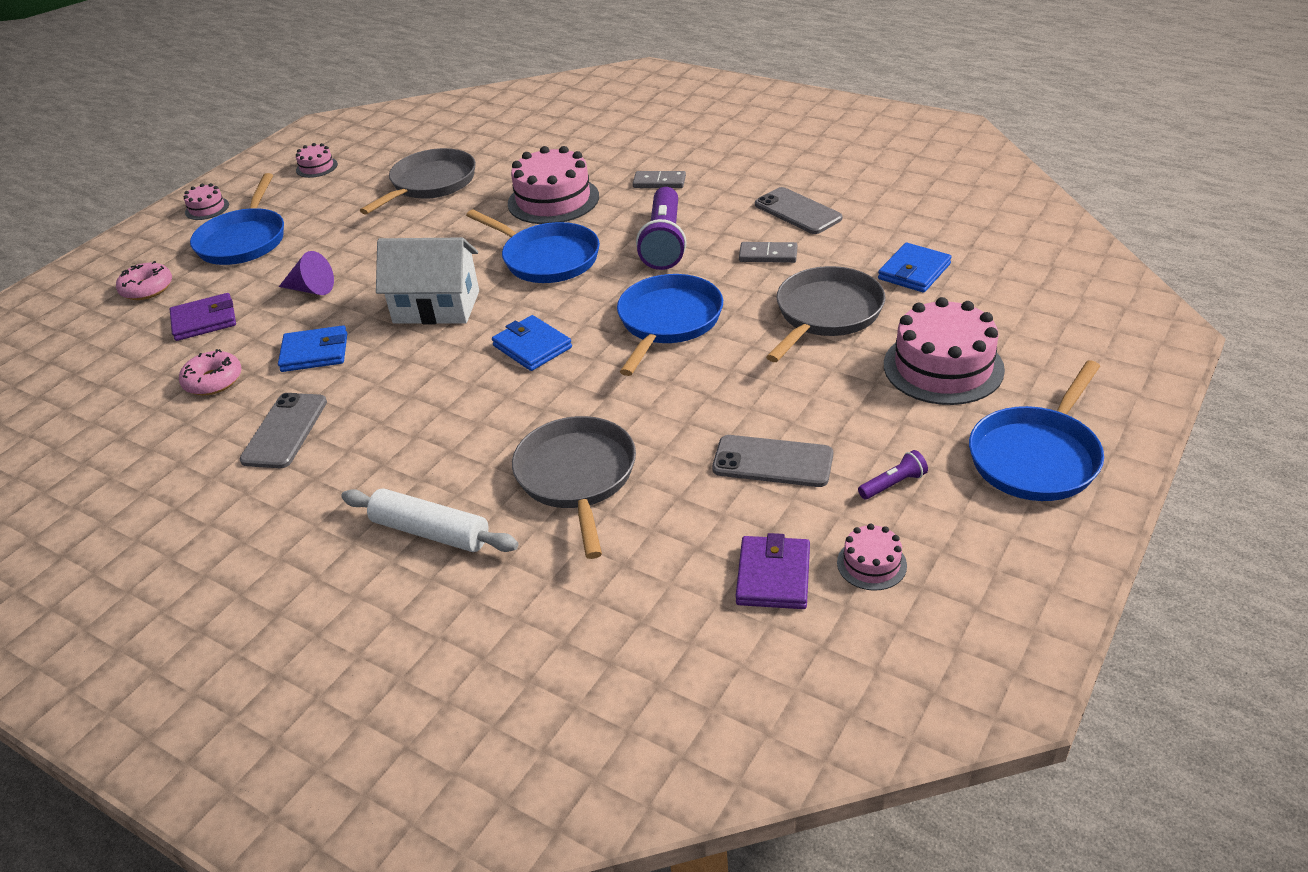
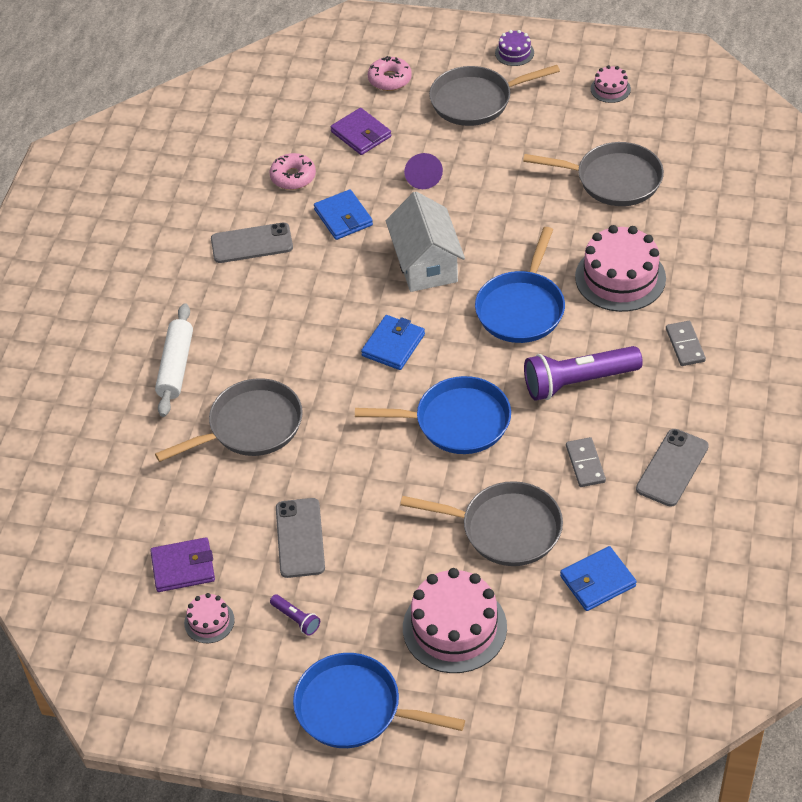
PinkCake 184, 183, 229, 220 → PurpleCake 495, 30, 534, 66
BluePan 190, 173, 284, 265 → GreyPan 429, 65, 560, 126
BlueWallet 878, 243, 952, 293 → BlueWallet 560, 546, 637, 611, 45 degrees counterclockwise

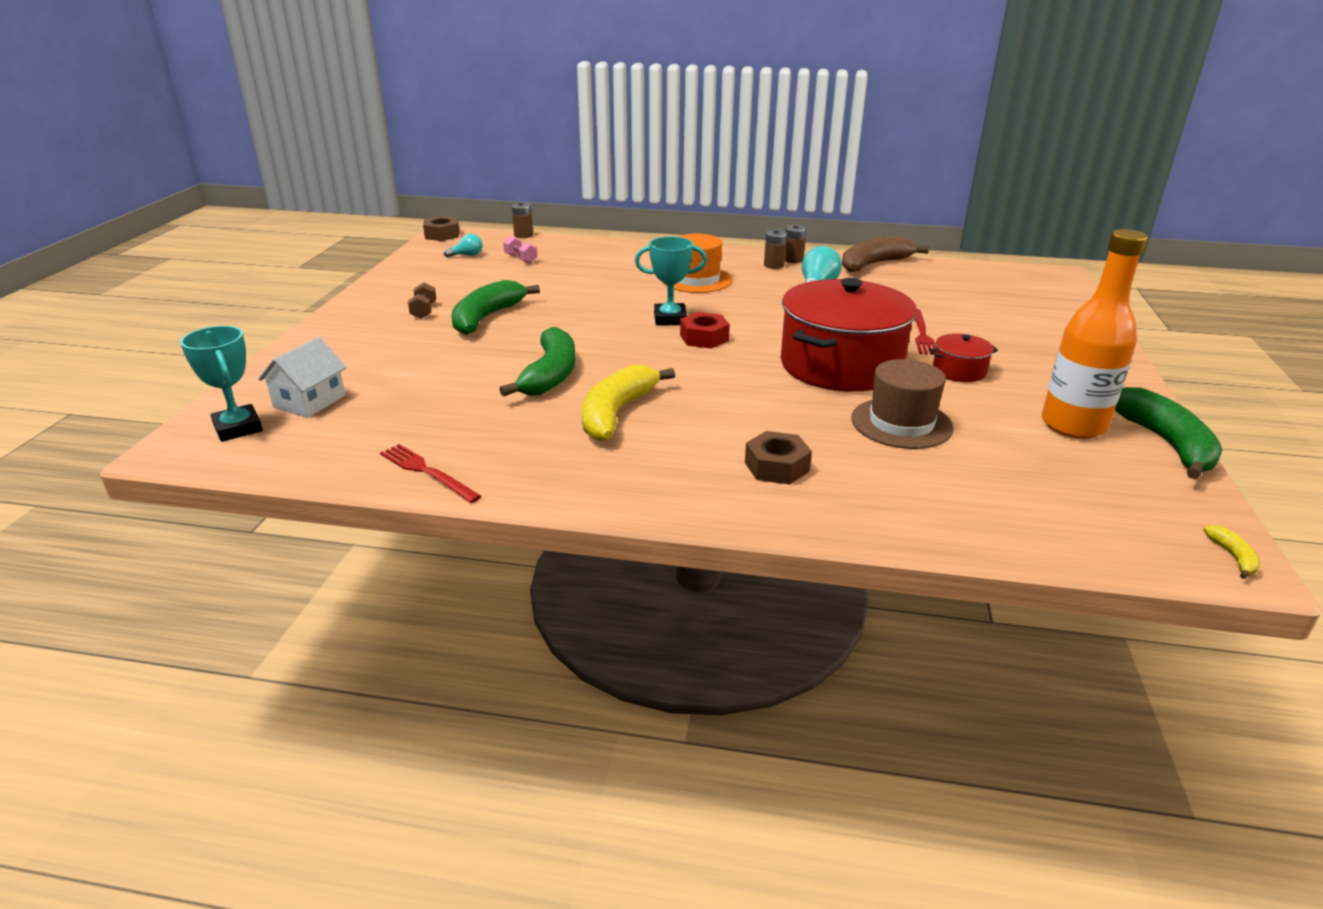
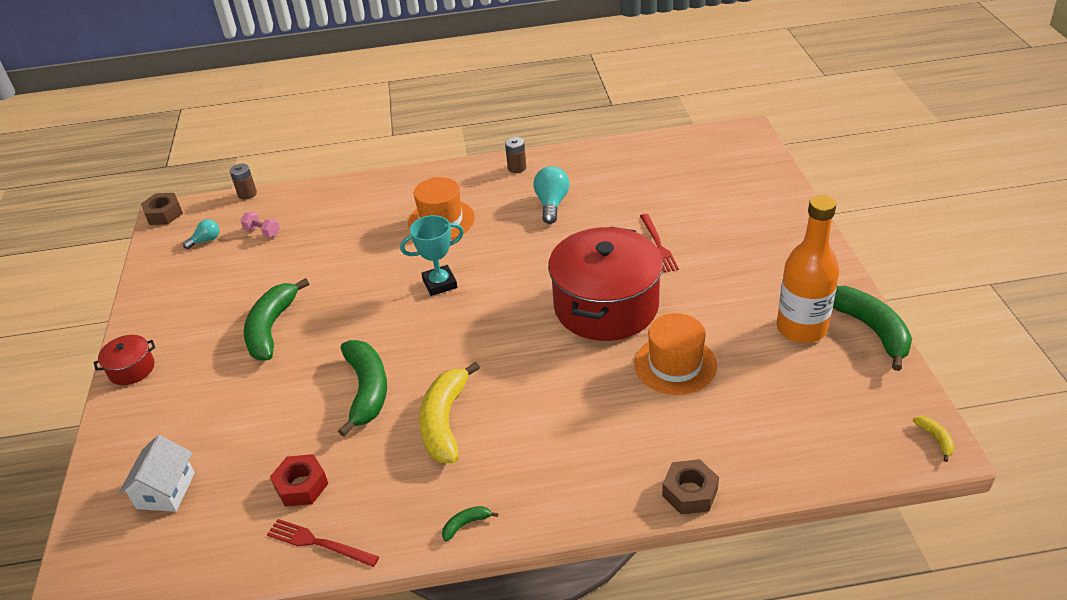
TurquoiseTrophy 180, 326, 263, 442 → -
BrownDumbbell 408, 282, 437, 319 → -
RedNut 680, 312, 730, 349 → RedNut 270, 454, 328, 507, relocated
BrownNut 745, 431, 812, 485 → BrownNut 662, 459, 719, 515, relocated
BrownBattery 764, 229, 787, 269 → -
BrownBanana 842, 236, 929, 272 → -
BrownHat 851, 359, 954, 449 → OrangeHat 634, 313, 717, 395
RedPot 929, 334, 998, 382 → RedPot 94, 335, 155, 385, relocated
- → GreenBanana 442, 506, 499, 542

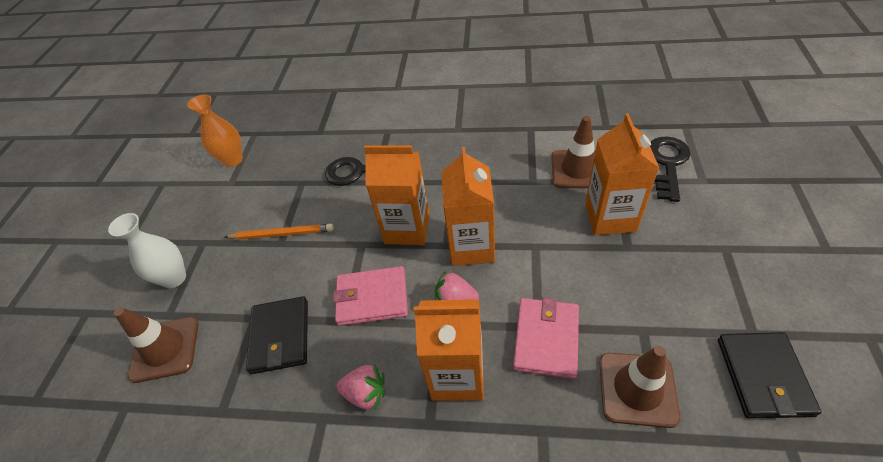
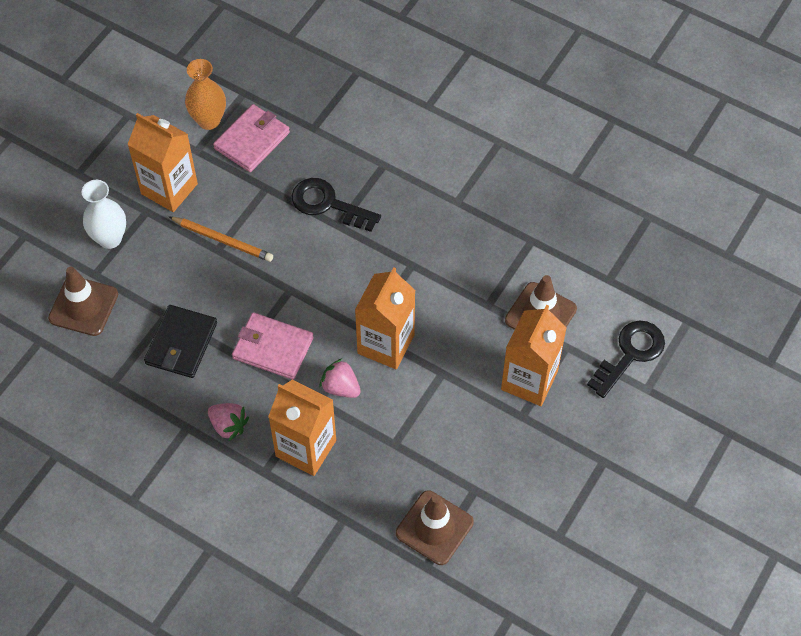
OrangeCarton 364, 146, 429, 245 → OrangeCarton 127, 113, 198, 212, relocated
PinkWallet 513, 297, 579, 379 → PinkWallet 213, 104, 290, 172, relocated
BlackWallet 718, 332, 822, 418 → -

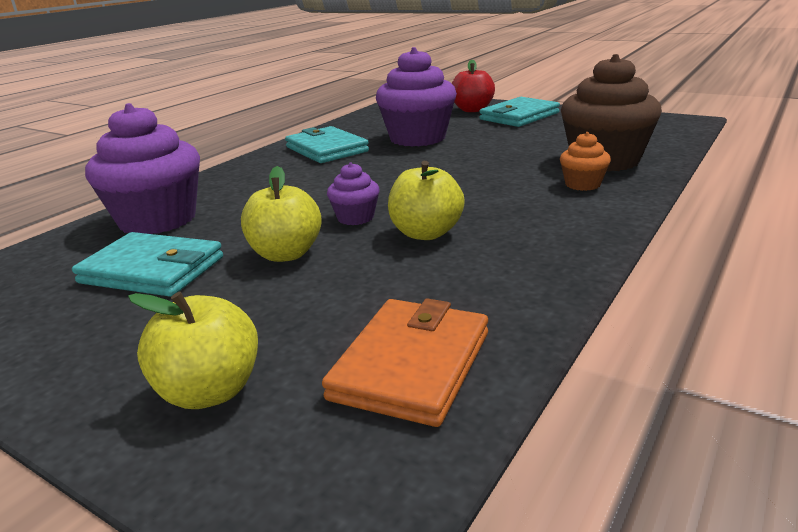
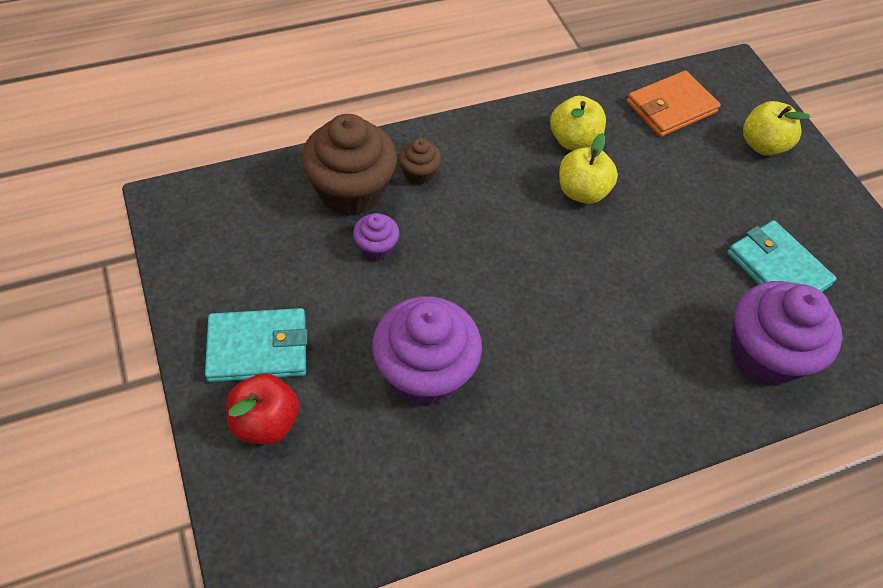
YellowApple 241, 166, 322, 262 → YellowApple 550, 96, 606, 150, relocated
TurquoiseWallet 285, 126, 369, 163 → -
PurpleCupcake 327, 163, 380, 225 → PurpleCupcake 353, 213, 399, 261, relocated
OrangeCupcake 560, 132, 611, 191 → BrownCupcake 398, 138, 441, 185

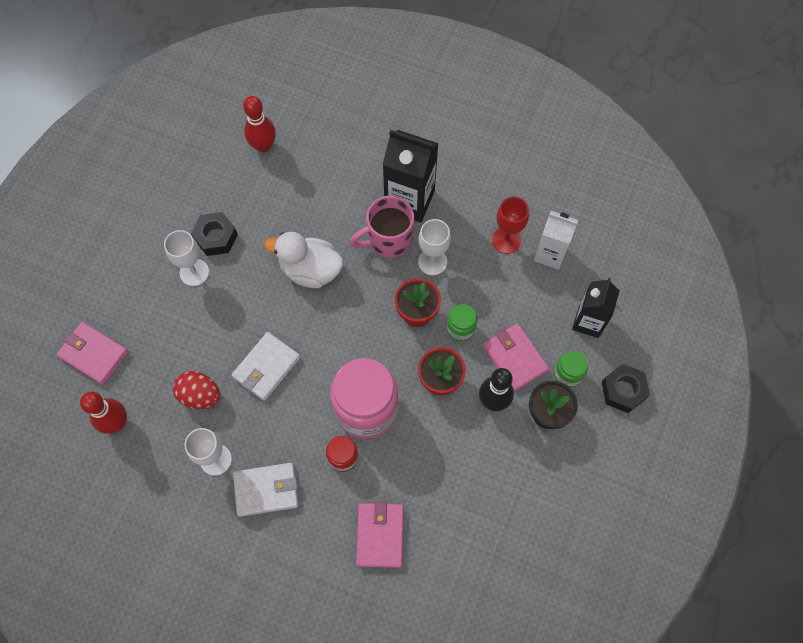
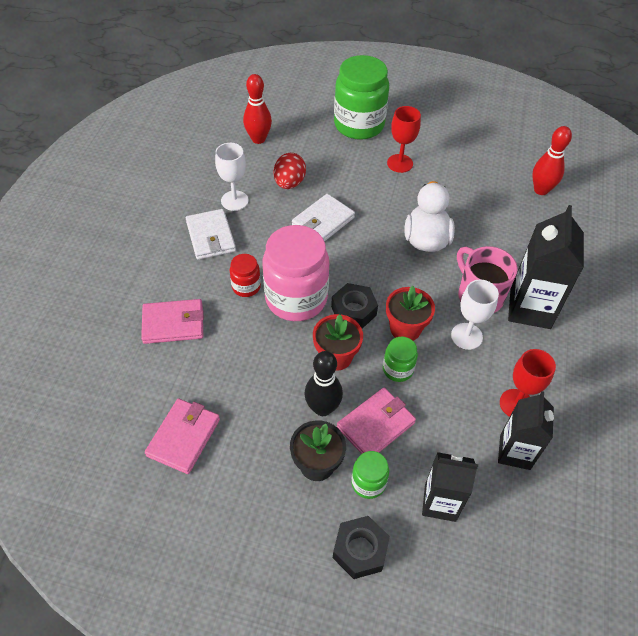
PinkWallet 56, 322, 128, 385 → PinkWallet 145, 399, 220, 474, relocated
WhiteGoblet 164, 230, 209, 286 → RedGoblet 387, 106, 421, 173
BlackNut 191, 212, 238, 256 → BlackNut 331, 283, 378, 329, relocated
WhiteWallet 232, 332, 300, 401 → WhiteWallet 292, 194, 355, 242, 75 degrees counterclockwise
WhiteCarton 534, 211, 578, 270 → BlackCarton 498, 391, 554, 470
- → GreenJar 334, 55, 389, 140

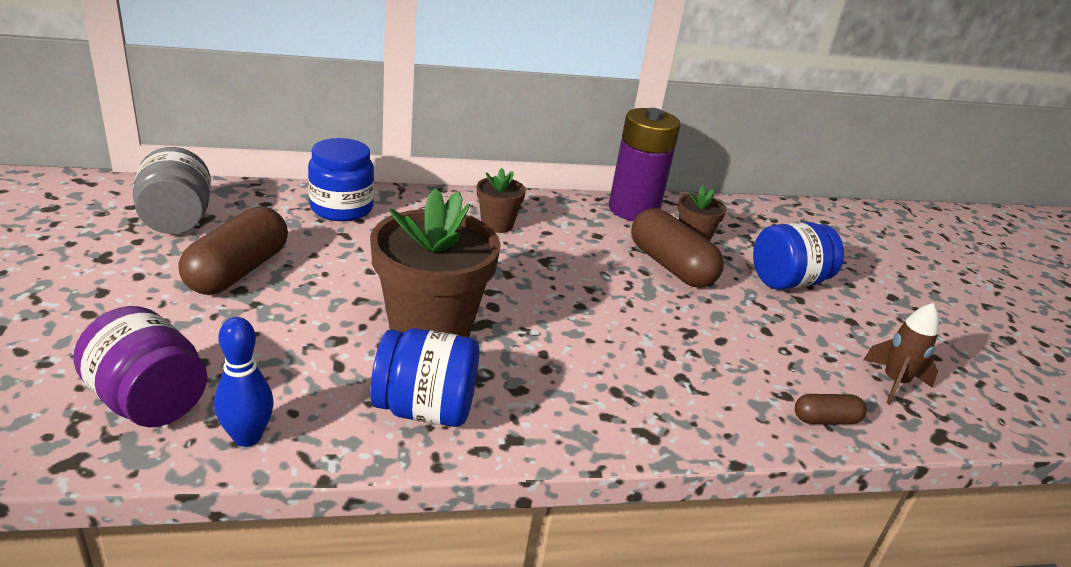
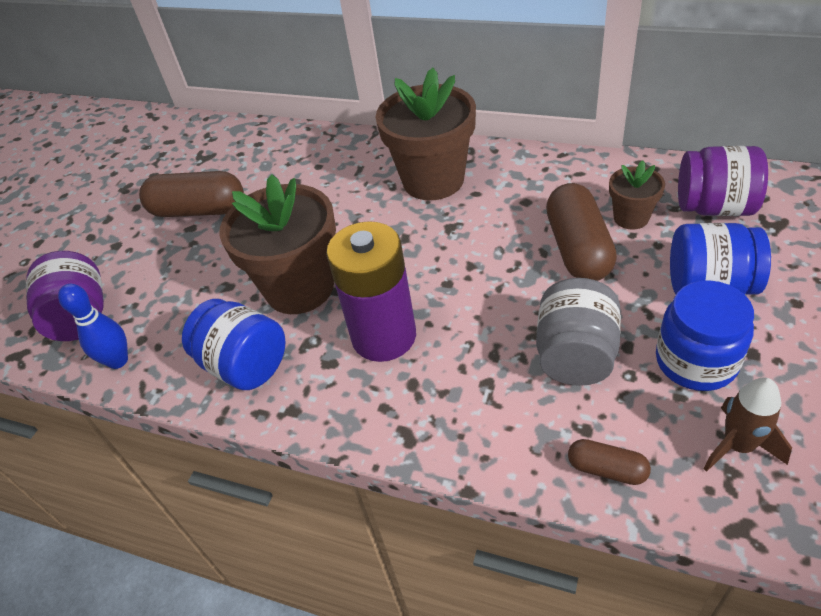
GreyJar 133, 147, 211, 234 → GreyJar 536, 278, 621, 386, relocated
BrownCapsule 179, 207, 288, 295 → BrownCapsule 139, 171, 244, 217, 45 degrees clockwise
BlueJar 308, 138, 374, 221 → BlueJar 656, 280, 754, 391, relocated
BrownFlowerPot 477, 168, 526, 233 → BrownFlowerPot 376, 67, 476, 200, x2.00
PurpleBattery 609, 108, 681, 221 → PurpleBattery 326, 221, 416, 362, relocated
- → PurpleJar 678, 146, 768, 216

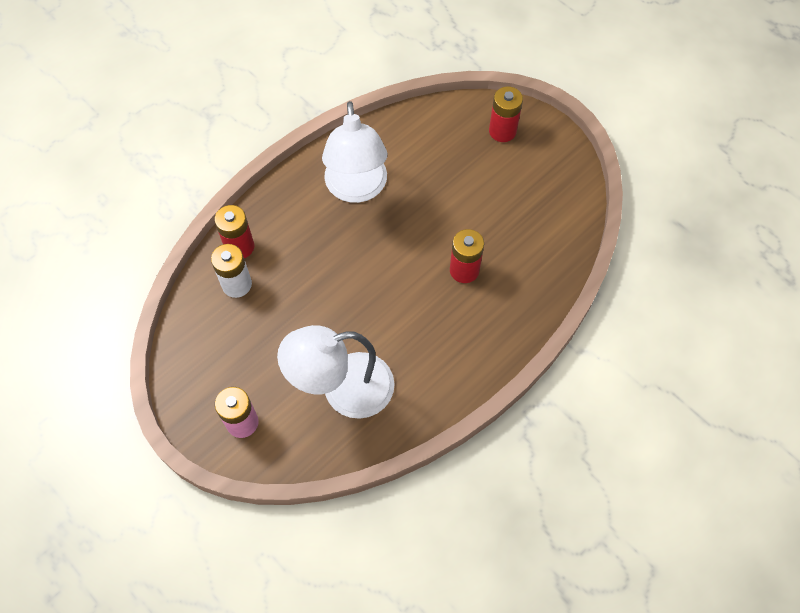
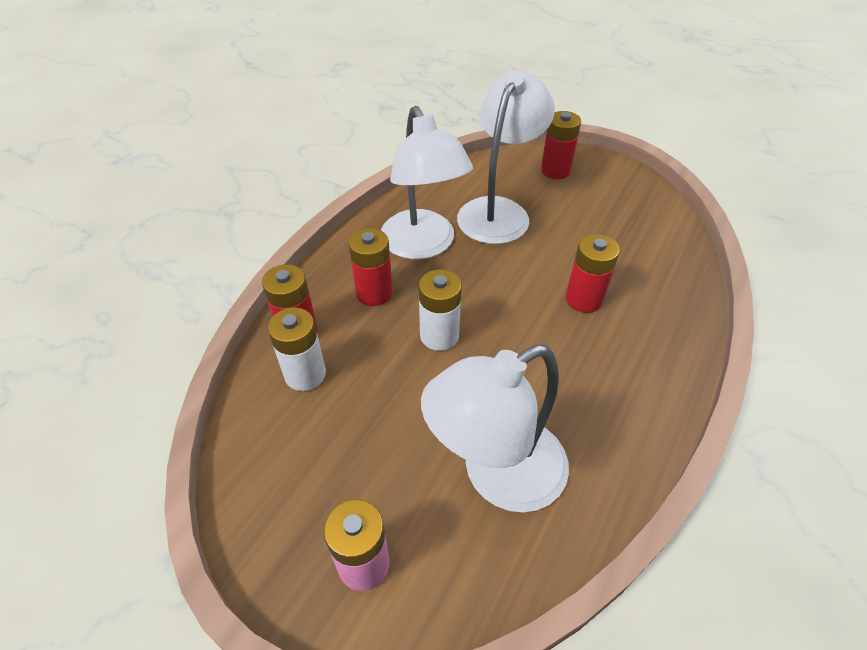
- → RedBattery 348, 228, 393, 306
- → WhiteBattery 419, 269, 462, 351
- → WhiteLamp 457, 71, 555, 244

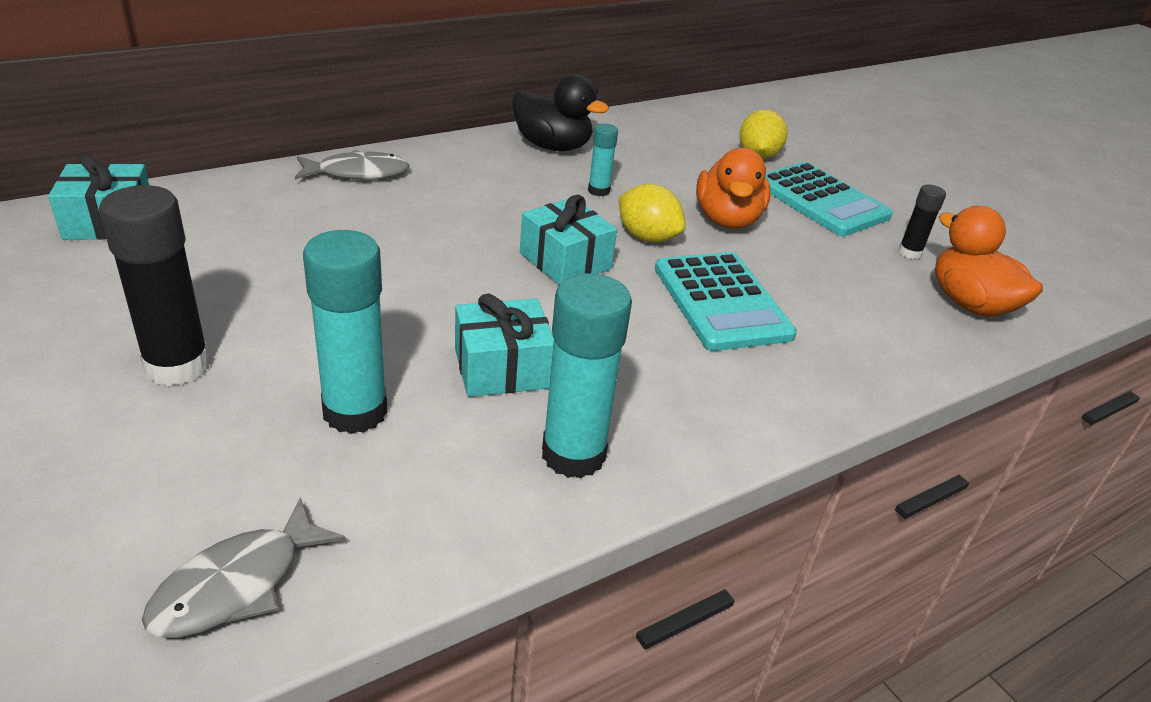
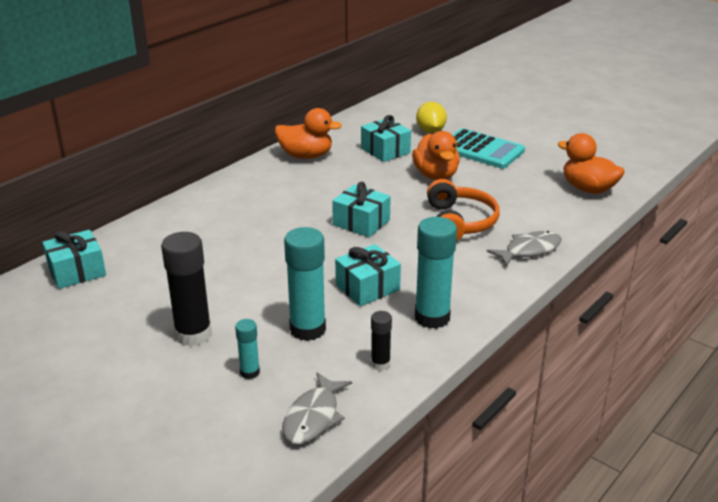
GreyFish 295, 150, 410, 180 → GreyFish 487, 231, 561, 267, relocated
BlackDuck 512, 74, 609, 151 → OrangeDuck 275, 108, 342, 159
TurquoiseGlueStick 588, 123, 618, 196 → TurquoiseGlueStick 235, 319, 260, 379, relocated
YellowLemon 618, 184, 686, 243 → -
TurquoiseCalculator 655, 252, 797, 351 → OrangeHeadphones 427, 179, 500, 241
BlackGlueStick 898, 185, 946, 259 → BlackGlueStick 371, 311, 392, 371, relocated
- → TurquoiseGift 361, 115, 411, 162

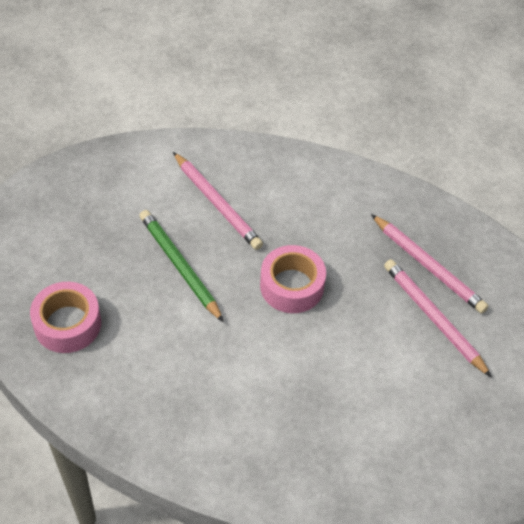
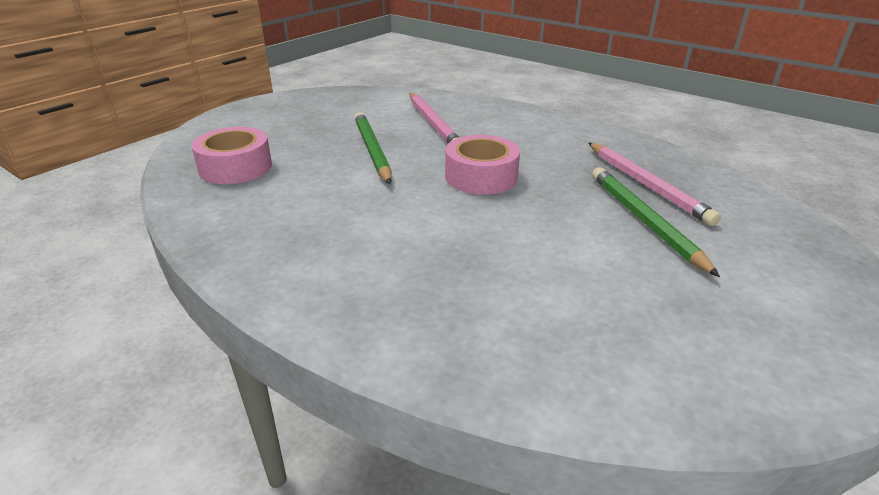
PinkPencil 384, 259, 492, 378 → GreenPencil 592, 167, 720, 277

